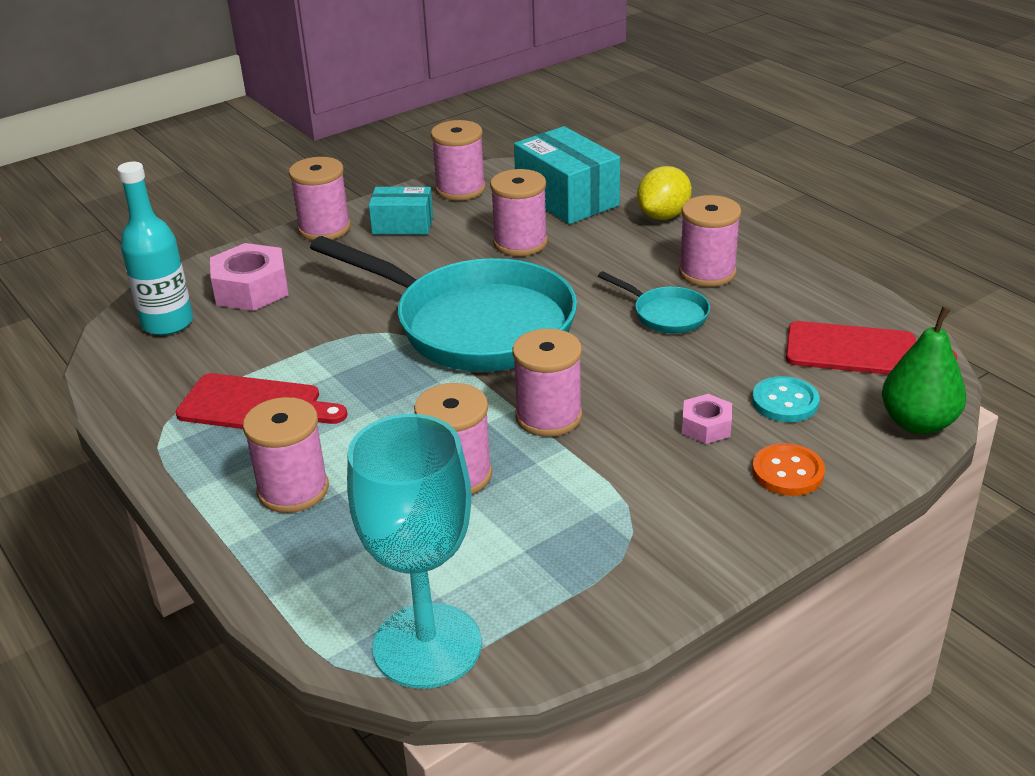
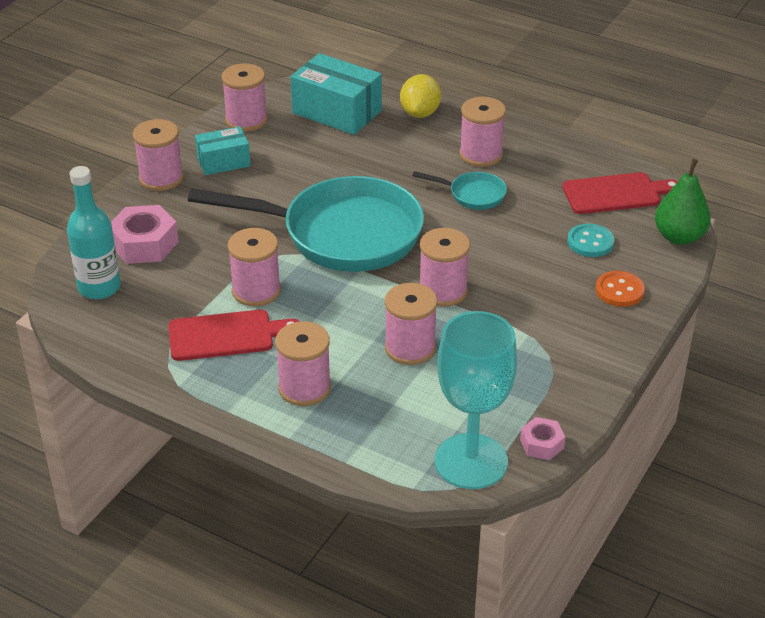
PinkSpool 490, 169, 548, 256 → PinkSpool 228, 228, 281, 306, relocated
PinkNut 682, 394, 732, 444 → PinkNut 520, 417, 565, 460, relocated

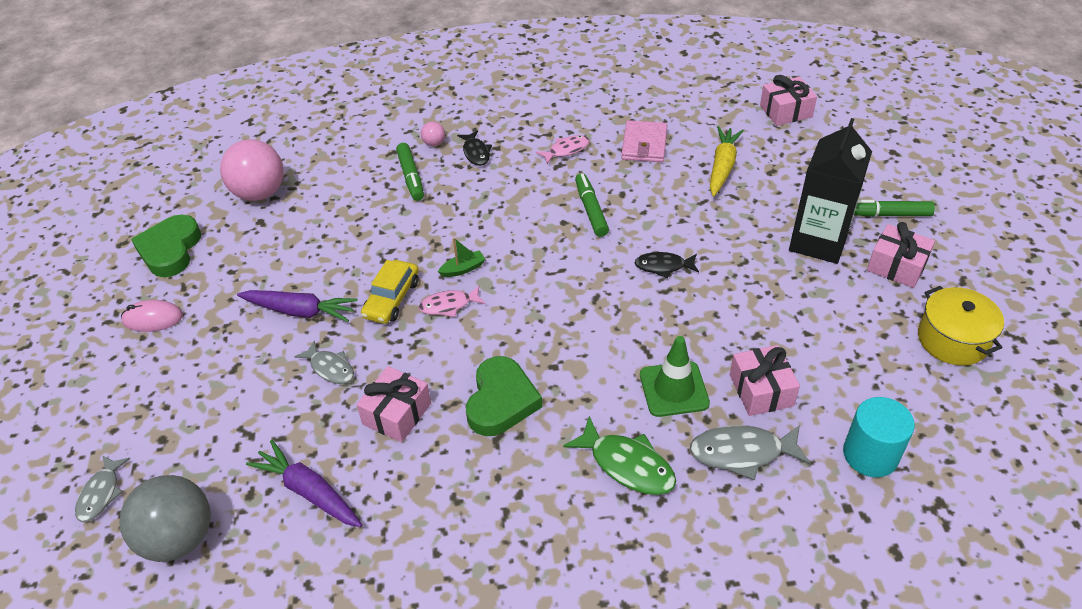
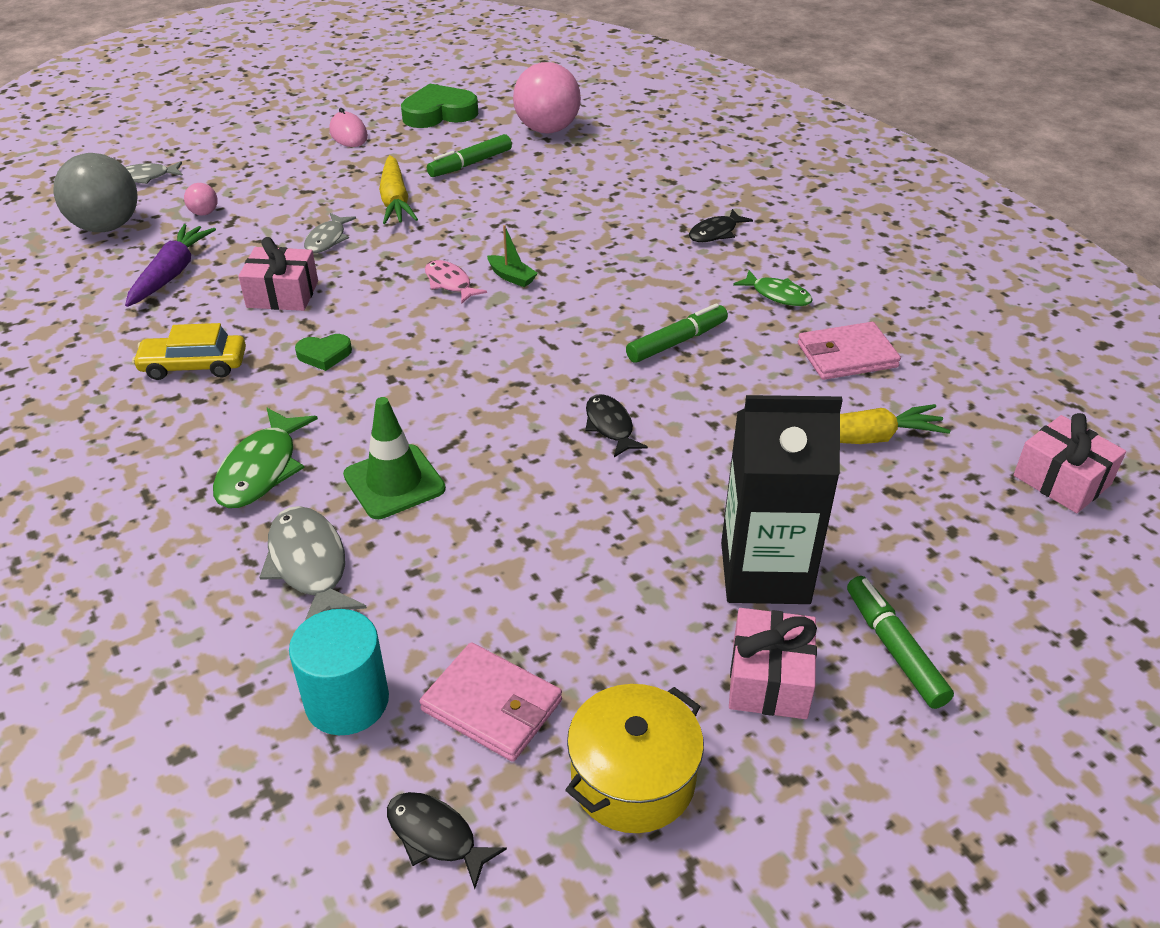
PurpleCarrot 237, 290, 358, 322 → YellowCarrot 379, 155, 418, 224
YellowCar 361, 260, 419, 324 → YellowCar 132, 323, 246, 380, relocated
GreenMarker 396, 143, 424, 201 → GreenMarker 427, 134, 512, 177, relocated
PinkBall 421, 122, 445, 146 → PinkBall 184, 183, 217, 215, relocated
GreenHeart 466, 356, 542, 436 → GreenHeart 295, 334, 352, 371, x0.53
PinkFish 536, 135, 590, 164 → GreenFish 733, 270, 813, 306
PinkGift 730, 345, 800, 416 → -
- → BlackFish 387, 792, 507, 889
- → PinkWallet 419, 642, 562, 762

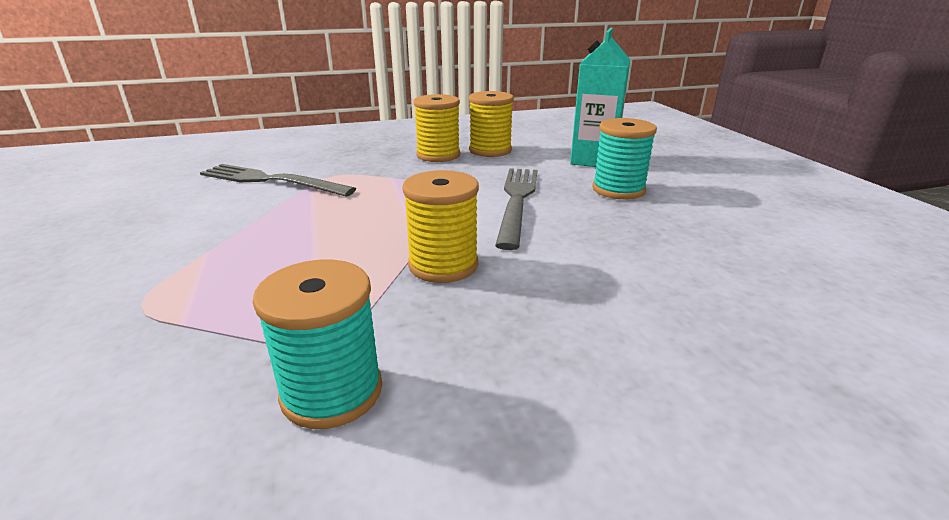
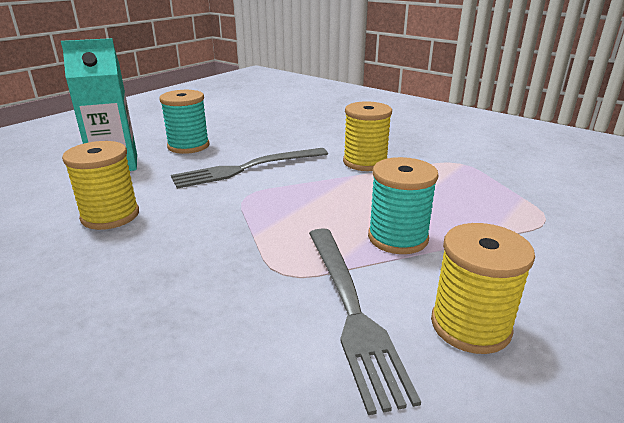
TurquoiseSpool 253, 260, 382, 429 → TurquoiseSpool 368, 157, 439, 254, relocated
YellowSpool 413, 94, 460, 162 → YellowSpool 431, 223, 535, 354, relocated

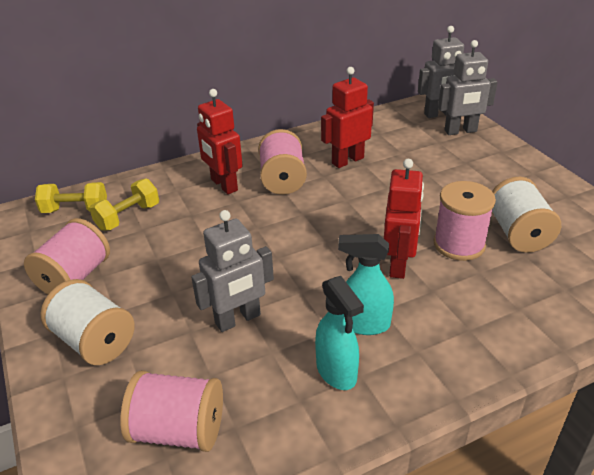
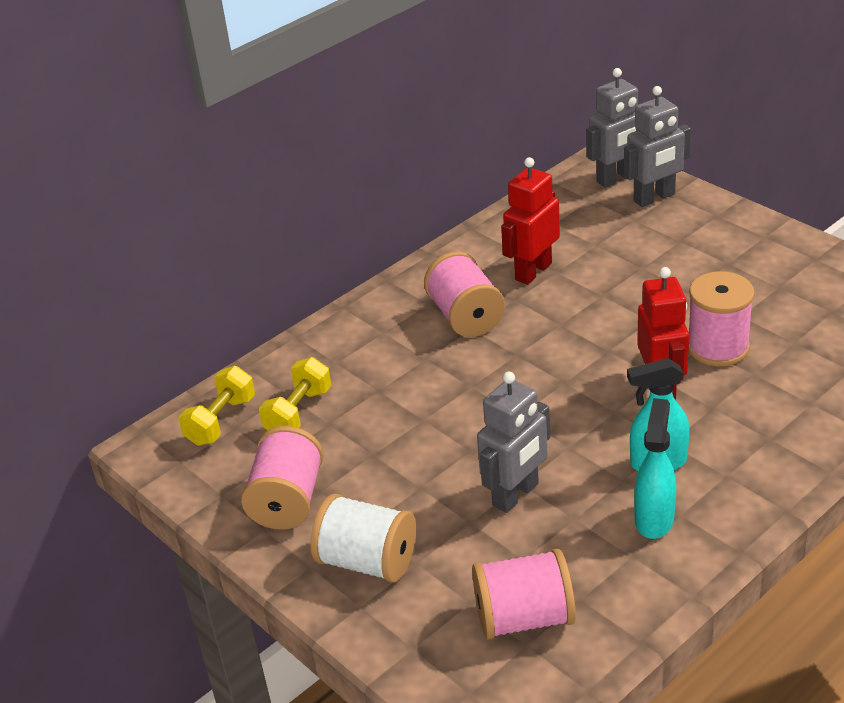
YellowDumbbell 35, 182, 107, 213 → YellowDumbbell 179, 366, 255, 446, 45 degrees counterclockwise
RedRobot 197, 89, 243, 194 → -
TurquoiseSprayBottle 315, 276, 364, 390 → TurquoiseSprayBottle 634, 398, 676, 539, 120 degrees counterclockwise
WhiteSpool 492, 177, 561, 253 → -

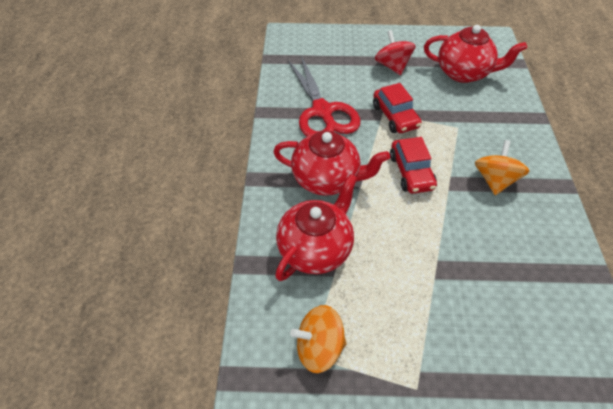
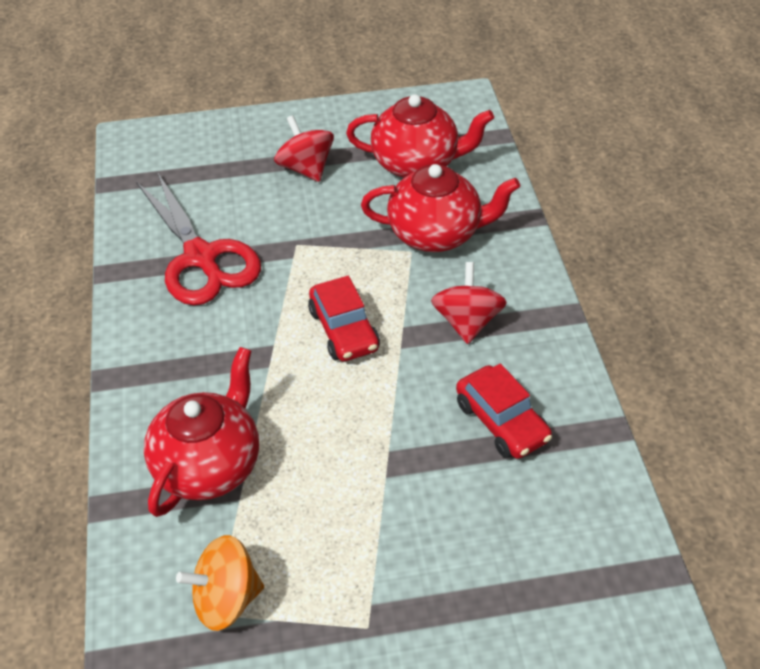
RedTeapot 273, 131, 390, 196 → RedTeapot 361, 164, 520, 252, relocated
RedCar 373, 83, 422, 133 → RedCar 456, 364, 552, 459, relocated
OrangeSpinningTop 475, 140, 529, 195 → RedSpinningTop 431, 262, 507, 344

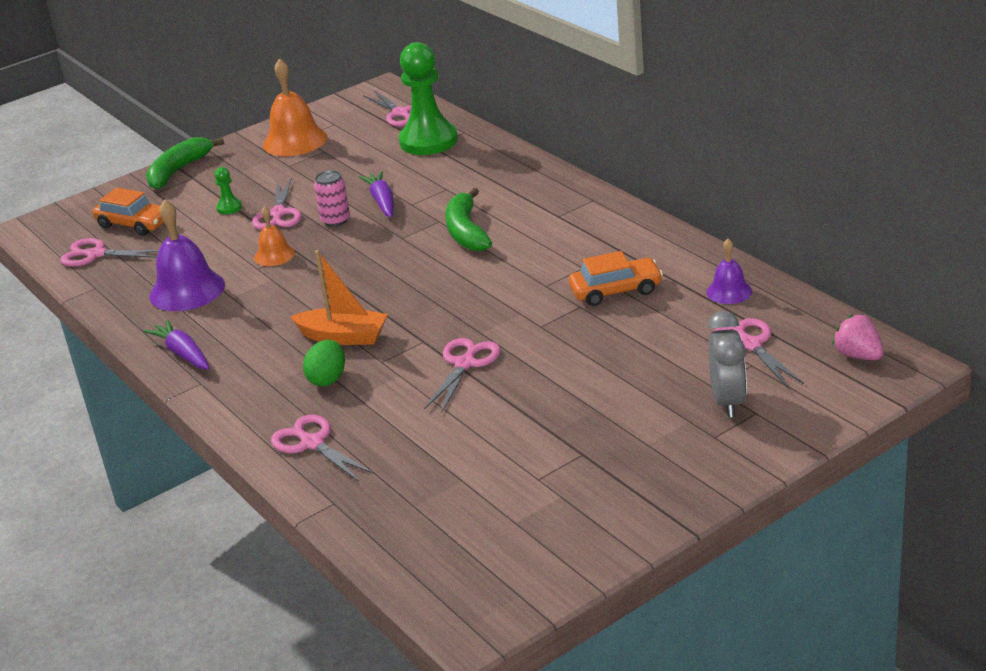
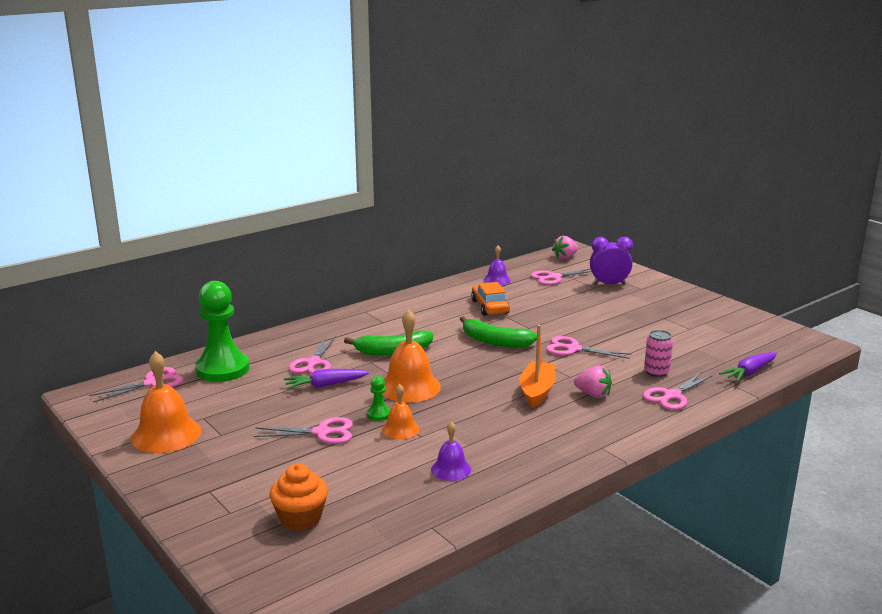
PinkScissors 60, 238, 159, 267 → PinkScissors 289, 337, 336, 374, relocated
OrangeCar 93, 188, 164, 236 → OrangeCupcake 270, 464, 328, 531
PurpleCarrot 143, 319, 209, 369 → PurpleCarrot 719, 352, 777, 382, relocated
GreenBanana 146, 137, 224, 190 → GreenBanana 460, 316, 537, 348, relocated
PurpleBell 150, 200, 225, 311 → PurpleBell 431, 421, 471, 481, x0.56
GreenPawn 215, 167, 242, 214 → GreenPawn 367, 376, 390, 421, relocated
GreenEgg 303, 340, 345, 386 → PinkStrawberry 574, 366, 612, 398
PinkCan 314, 170, 350, 227 → PinkCan 644, 330, 673, 377, relocated
GreyClock 707, 311, 747, 418 → PurpleClock 590, 237, 633, 285
- → OrangeBell 382, 309, 441, 402

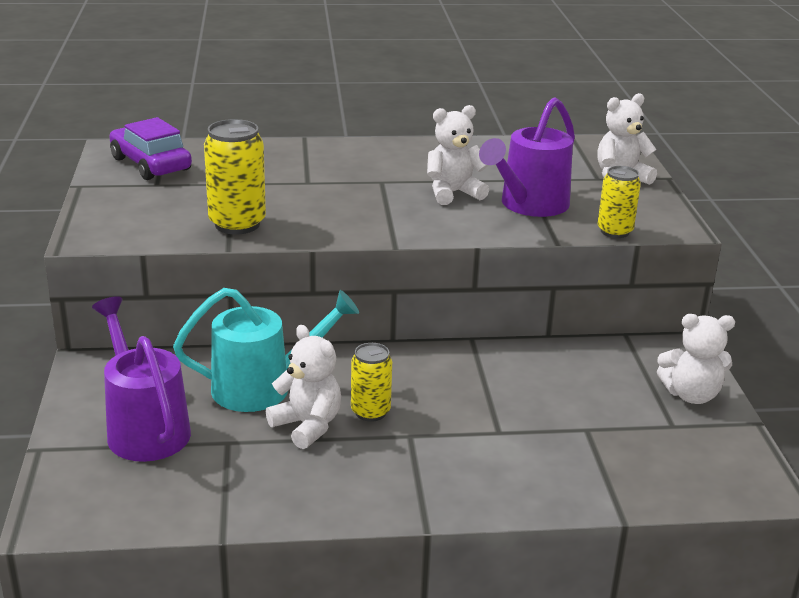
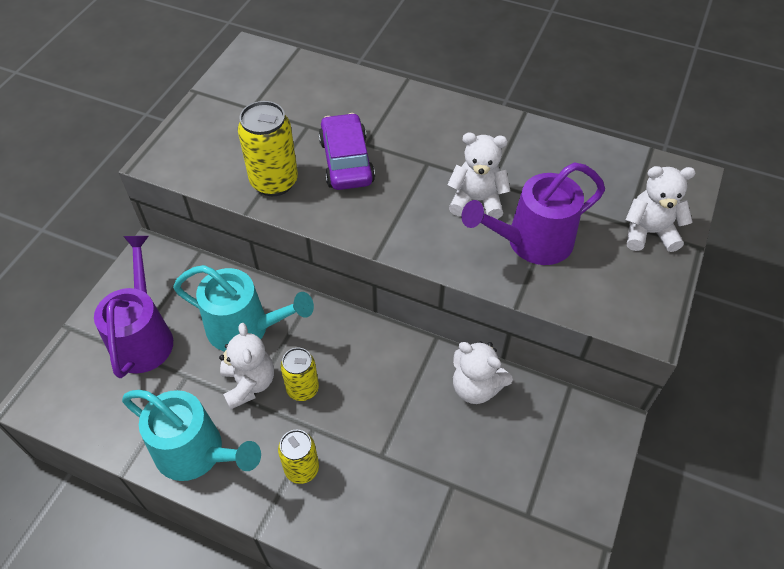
PurpleCar 109, 117, 192, 180 → PurpleCar 319, 113, 375, 190, relocated
YellowCan 597, 166, 641, 238 → YellowCan 278, 430, 319, 484, relocated
WhiteTeddyBear 657, 314, 735, 404 → WhiteTeddyBear 453, 341, 513, 404, relocated
- → TurquoiseWateringCan 122, 390, 261, 481

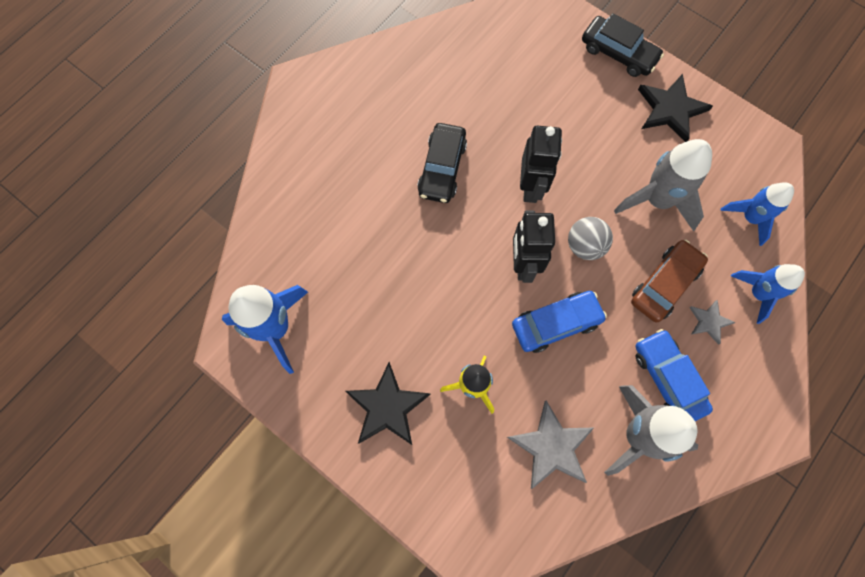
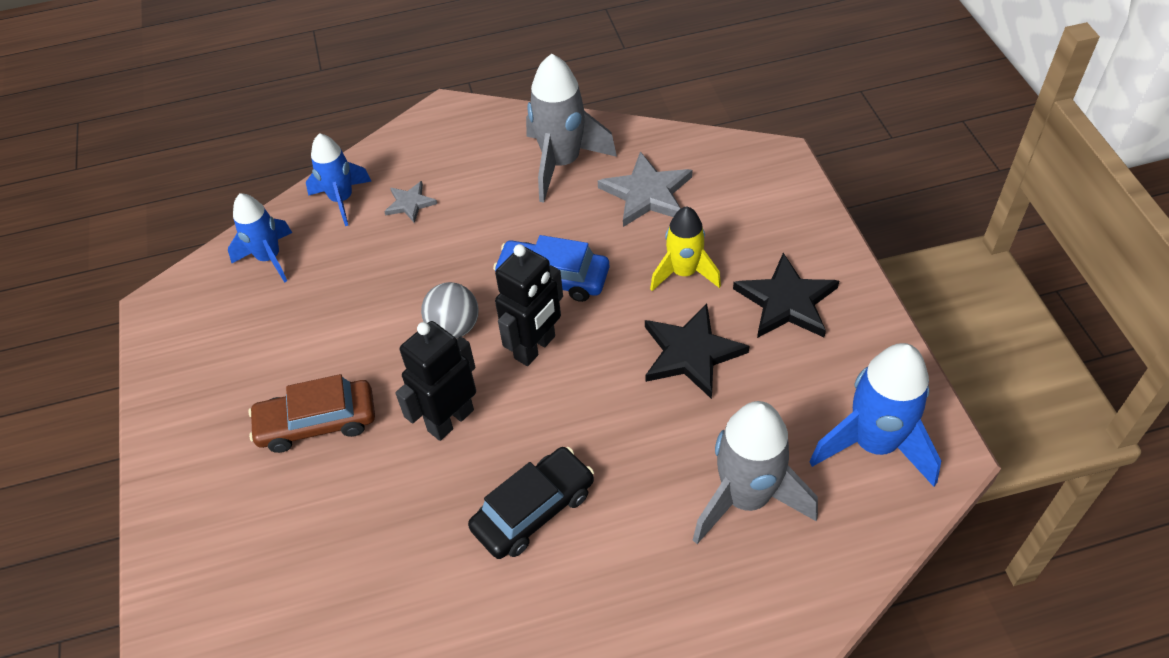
BlackCar 582, 13, 664, 77 → -
GreyRocket 614, 139, 712, 231 → GreyRocket 693, 401, 818, 544, relocated
BrownCar 631, 240, 708, 322 → BrownCar 248, 374, 375, 453, relocated
BlueCar 635, 329, 713, 421 → -
BlackStar 638, 74, 713, 142 → BlackStar 645, 304, 749, 399, relocated

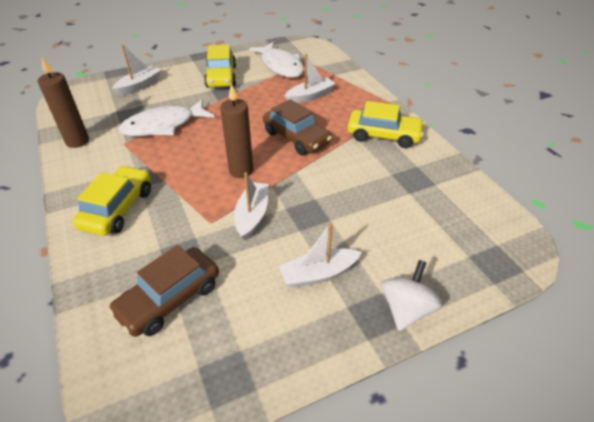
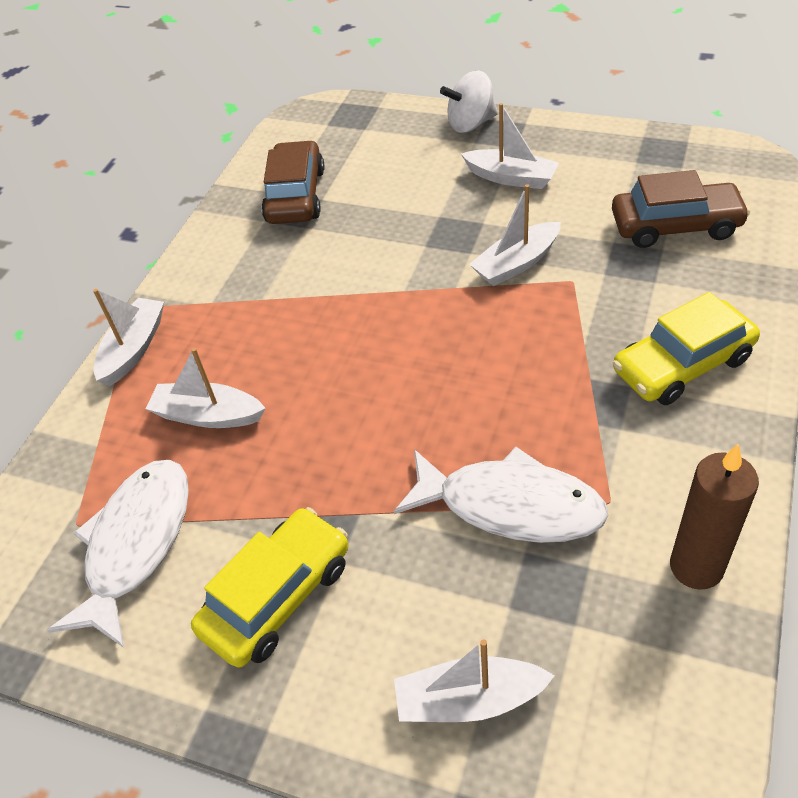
BrownCandle 220, 84, 253, 178 → -
BrownCar 263, 99, 332, 155 → BrownCar 261, 140, 324, 224, relocated
YellowCar 347, 101, 425, 148 → -
- → WhiteBoat 93, 289, 164, 386

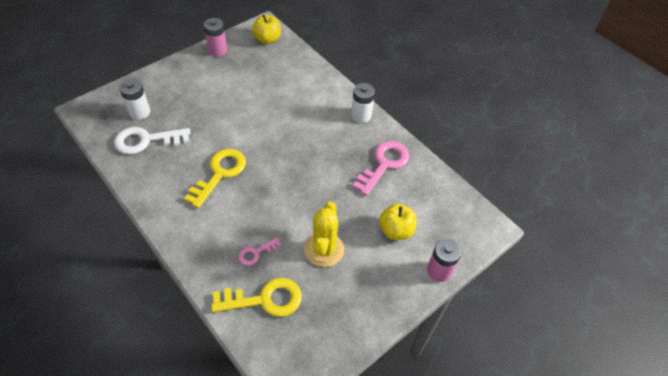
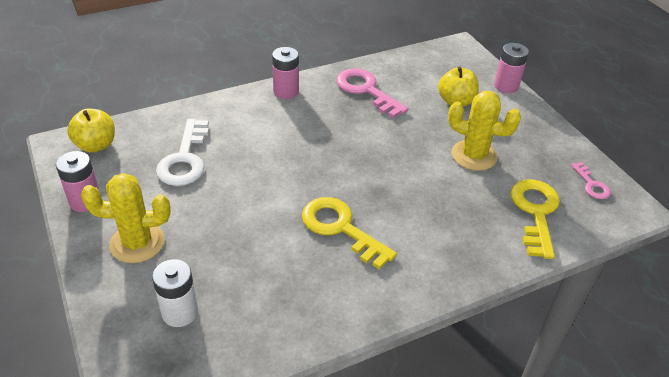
WhiteKey 114, 127, 191, 154 → WhiteKey 156, 119, 209, 186, relocated
PinkKey 238, 238, 282, 266 → PinkKey 571, 162, 611, 199, relocated
WhiteBattery 351, 83, 375, 123 → PinkBattery 272, 47, 299, 99
- → YellowCactus 81, 173, 171, 263

